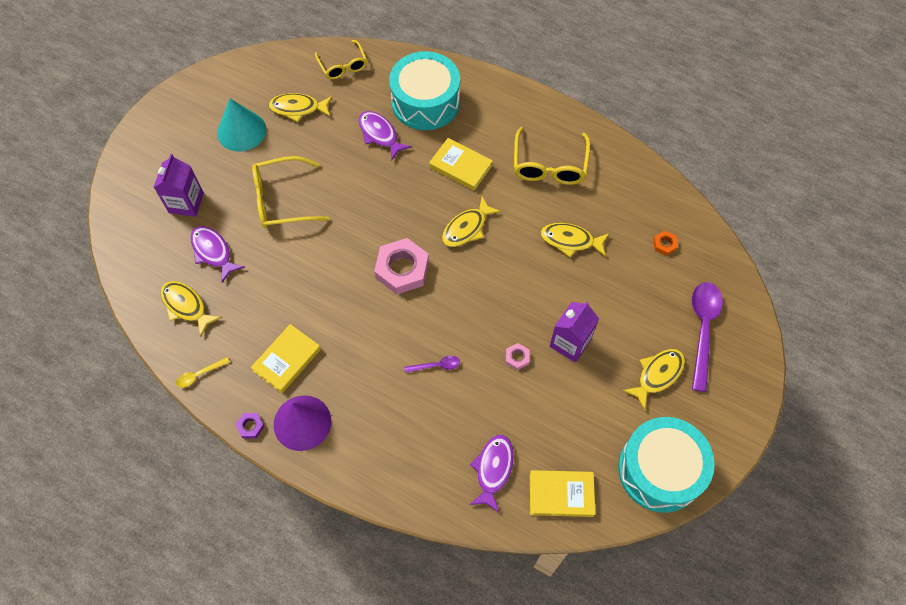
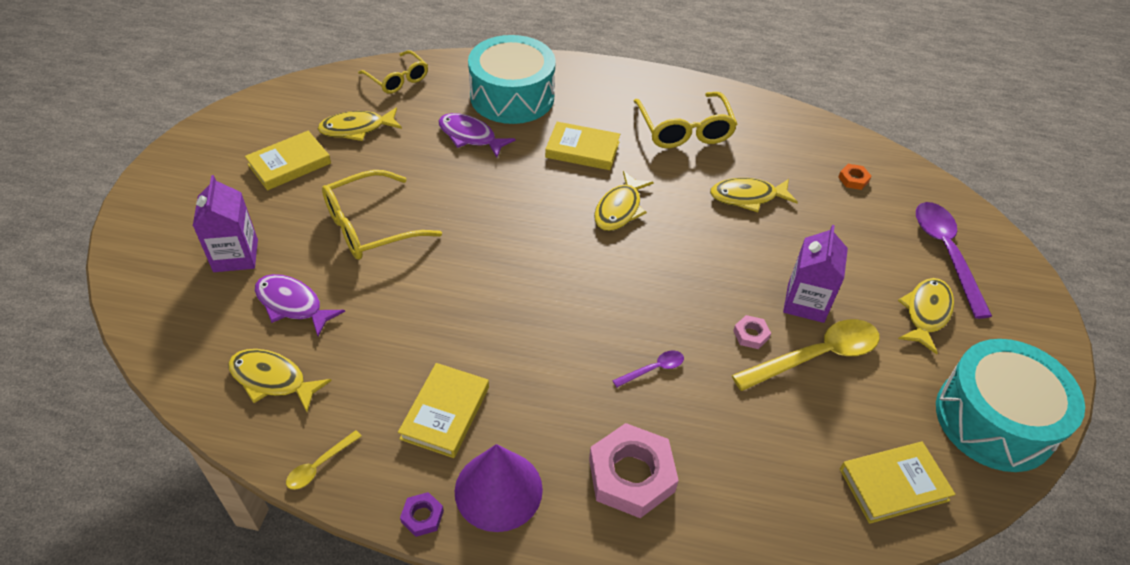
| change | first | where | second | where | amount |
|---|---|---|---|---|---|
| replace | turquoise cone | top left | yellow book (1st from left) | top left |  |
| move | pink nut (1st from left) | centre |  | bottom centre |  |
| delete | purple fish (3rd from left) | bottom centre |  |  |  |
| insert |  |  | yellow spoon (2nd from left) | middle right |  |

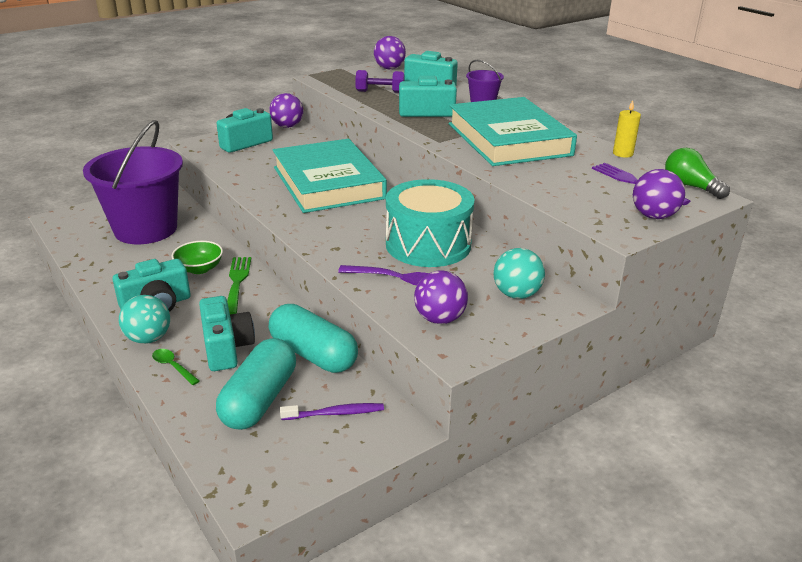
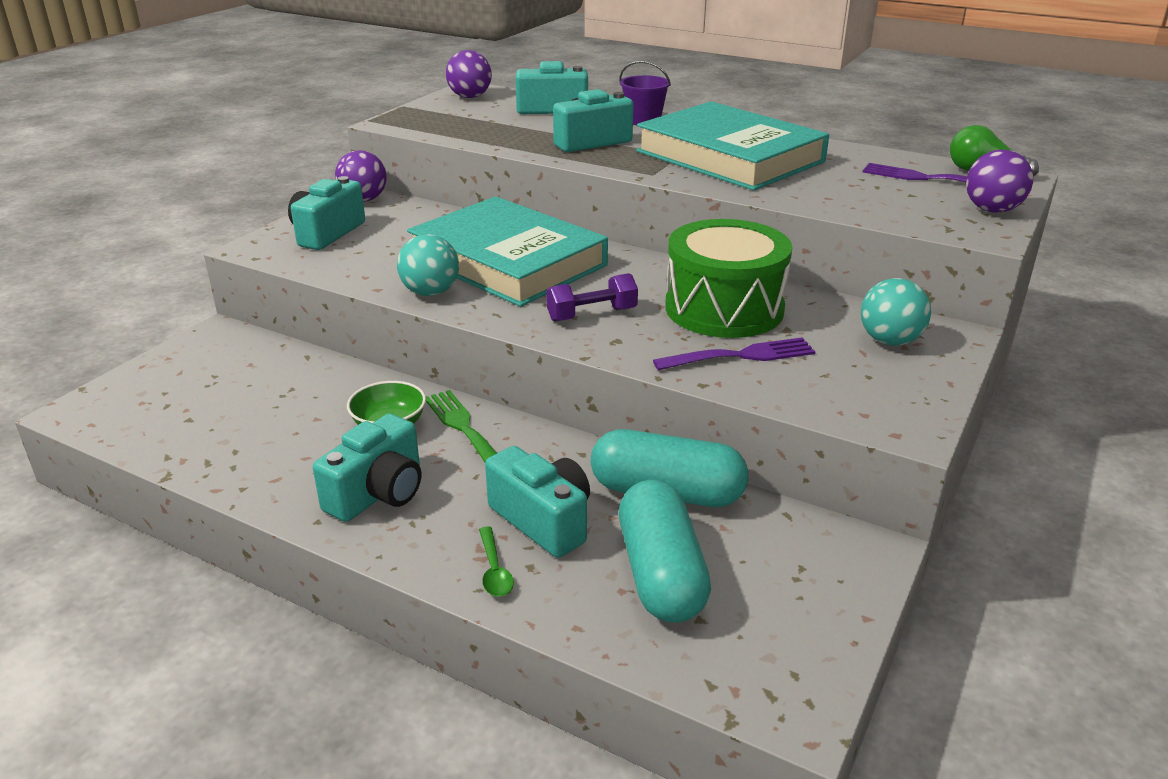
| change | first | where | second | where | amount |
|---|---|---|---|---|---|
| move | purple dumbbell | top centre |  | centre |  |
| delete | yellow candle | top right |  |  |  |
| delete | purple bucket (1st from left) | top left |  |  |  |
| recolor | turquoise drum | centre | green drum | centre |  |
| delete | purple ball (3rd from left) | centre |  |  |  |
| move | turquoise ball (1st from left) | middle left |  | centre |  |
| rotate | green spoon | middle left |  | bottom centre | 120 degrees counterclockwise |
| delete | purple toothbrush | bottom centre |  |  |  |

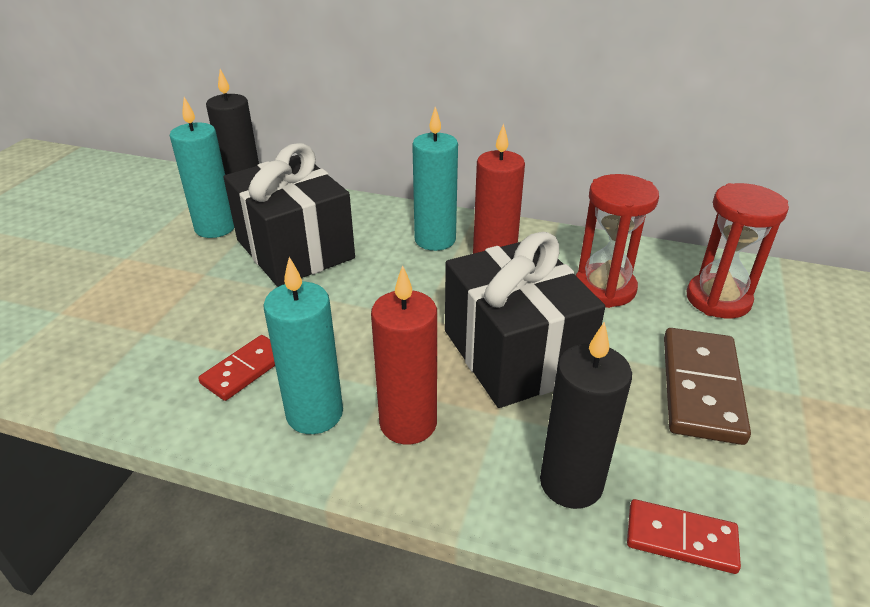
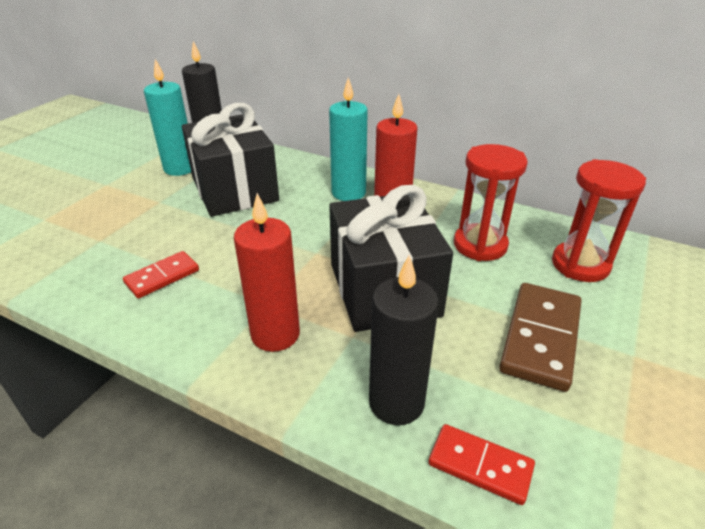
| change | first | where | second | where | amount |
|---|---|---|---|---|---|
| delete | turquoise candle (2nd from left) | centre |  |  |  |

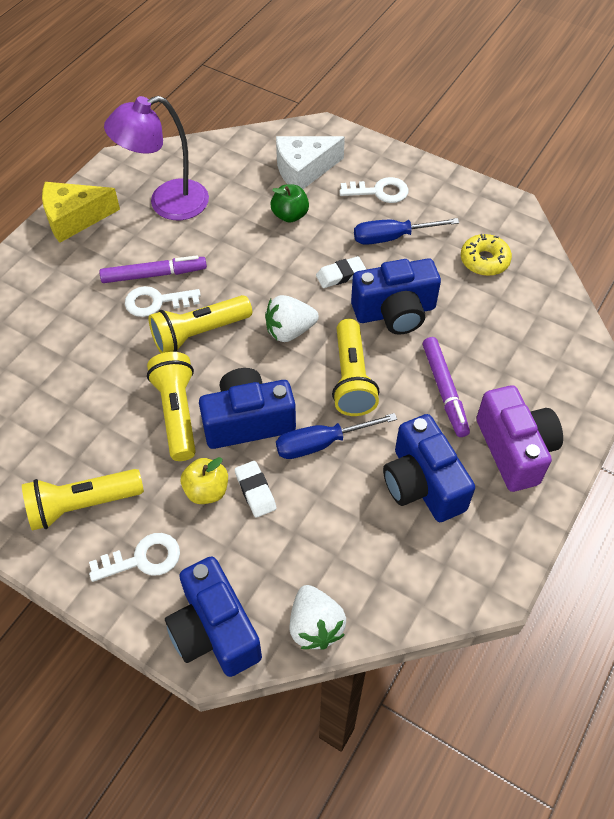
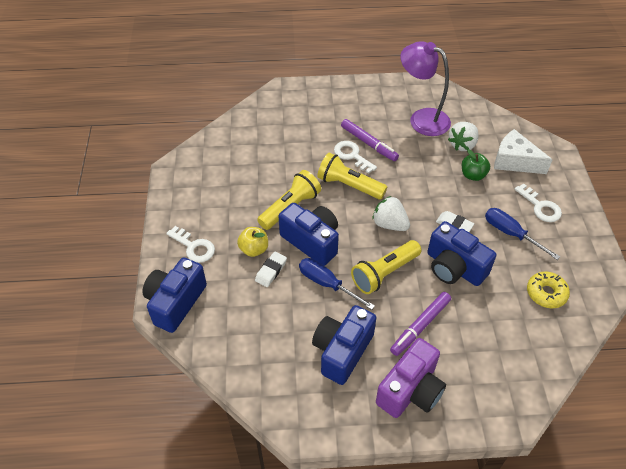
| change | first | where | second | where | amount |
|---|---|---|---|---|---|
| delete | yellow cheese | top left |  |  |  |
| delete | yellow flashlight (1st from left) | middle left |  |  |  |
| move | white strawberry (2nd from left) | bottom centre |  | top right |  |

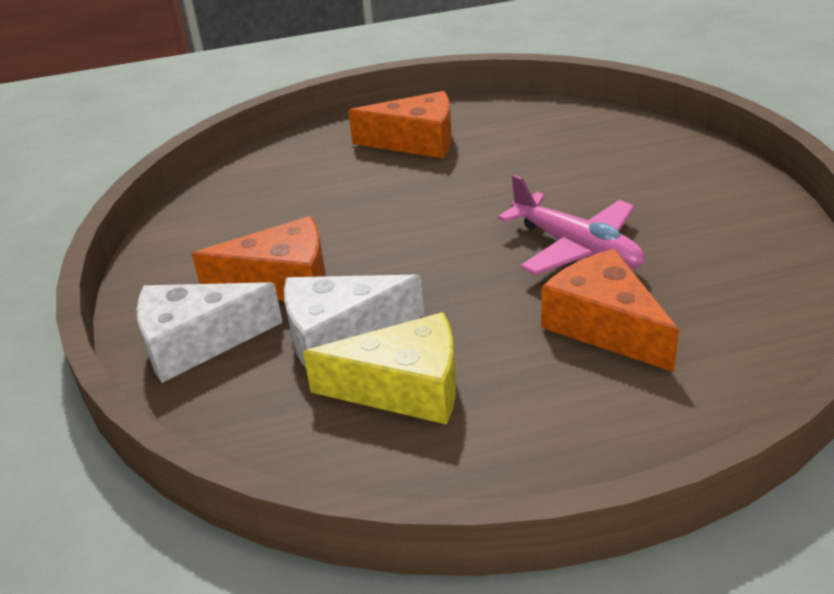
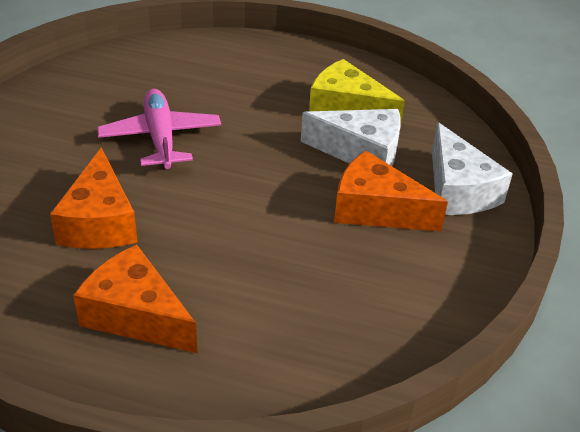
| change | first | where | second | where | amount |
|---|---|---|---|---|---|
| move | orange cheese (3rd from left in the first image) | middle right | orange cheese (1st from left) | middle left |  |
| rotate | white cheese (1st from left in the first image) | middle left | white cheese (2nd from left) | middle right | 60 degrees clockwise |

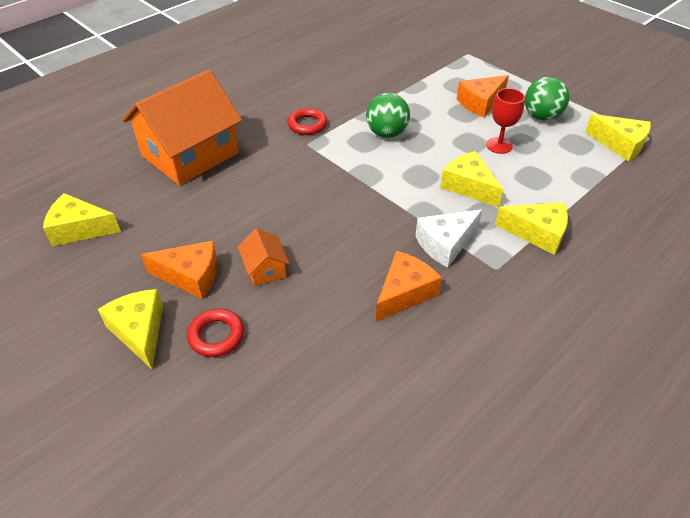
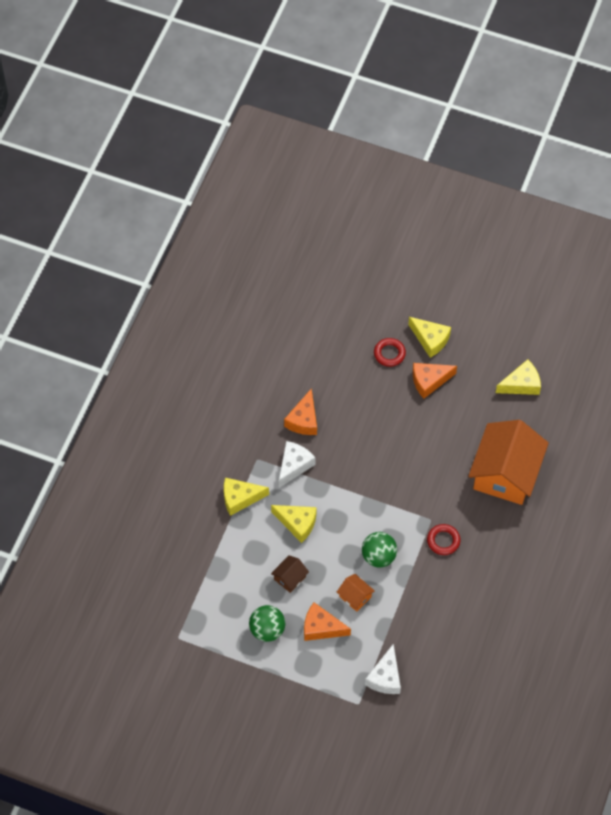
| change | first | where | second | where | amount |
|---|---|---|---|---|---|
| rotate | orange cheese (3rd from left in the first image) | top right | orange cheese (2nd from left) | bottom centre | 105 degrees counterclockwise |
| replace | red goblet | top right | brown house | bottom centre |  |
| delete | yellow cheese (5th from left) | top right |  |  |  |
| move | orange house (2nd from left in the first image) | centre | orange house (1st from left) | bottom centre |  |
| insert |  |  | white cheese (2nd from left) | bottom centre |  |

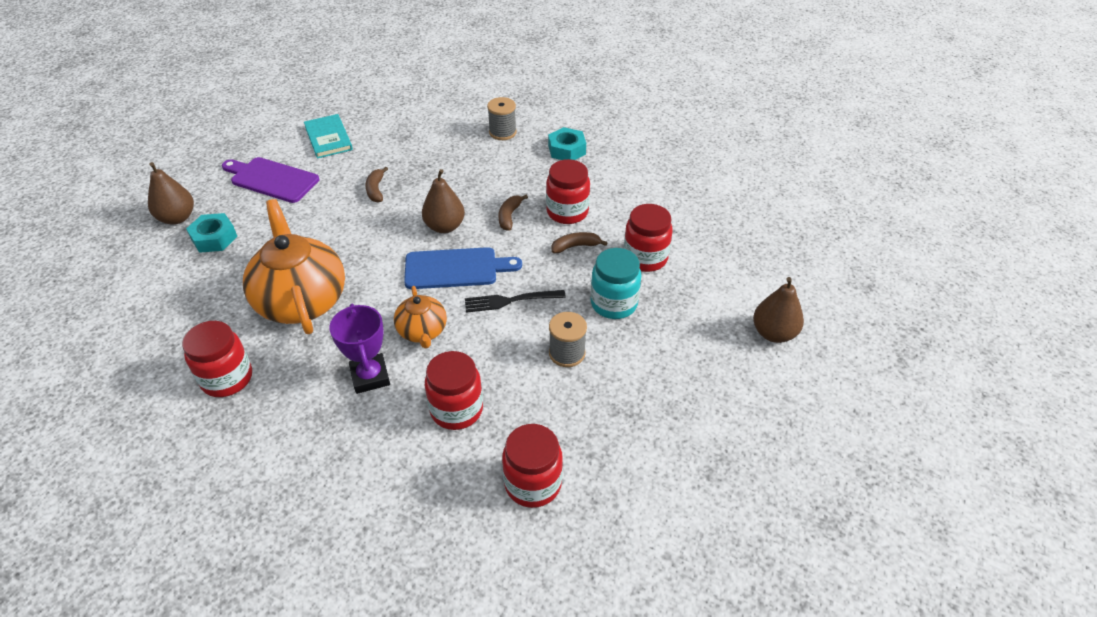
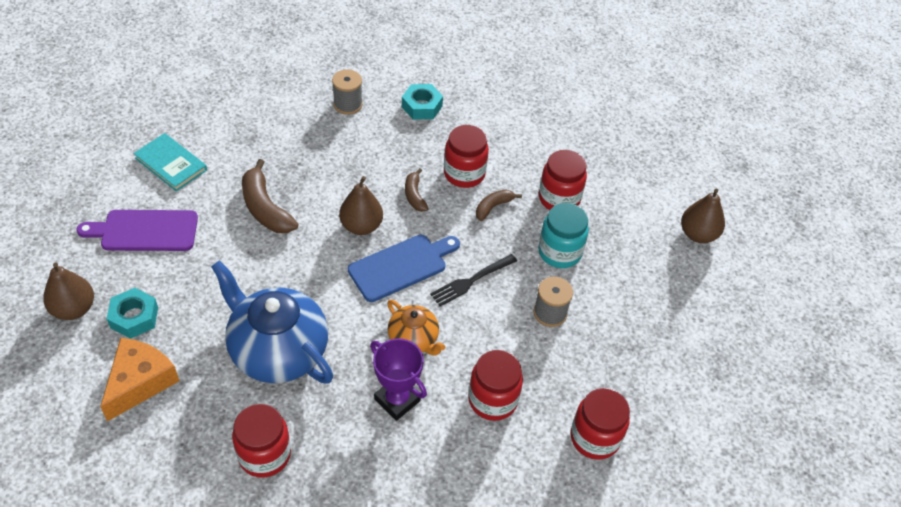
| change | first | where | second | where | amount |
|---|---|---|---|---|---|
| resize | brown banana (1st from left) | top centre |  | middle left | x1.76 |
| recolor | orange teapot (1st from left) | middle left | blue teapot | middle left |  |
| insert |  |  | orange cheese | bottom left |  |

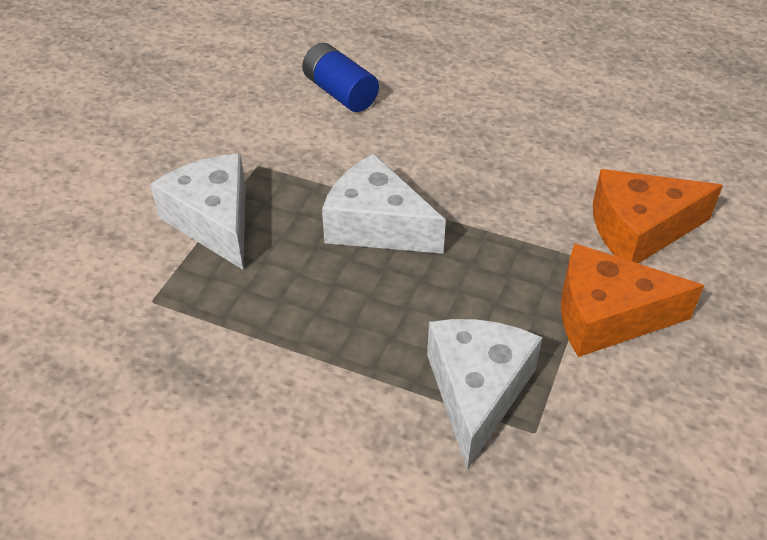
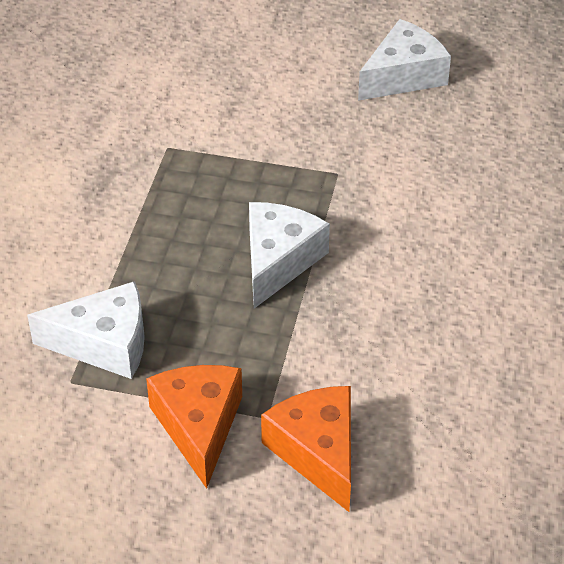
| change | first | where | second | where | amount |
|---|---|---|---|---|---|
| delete | blue battery | top centre |  |  |  |
| move | white cheese (1st from left in the first image) | middle left | white cheese (3rd from left) | top right |  |

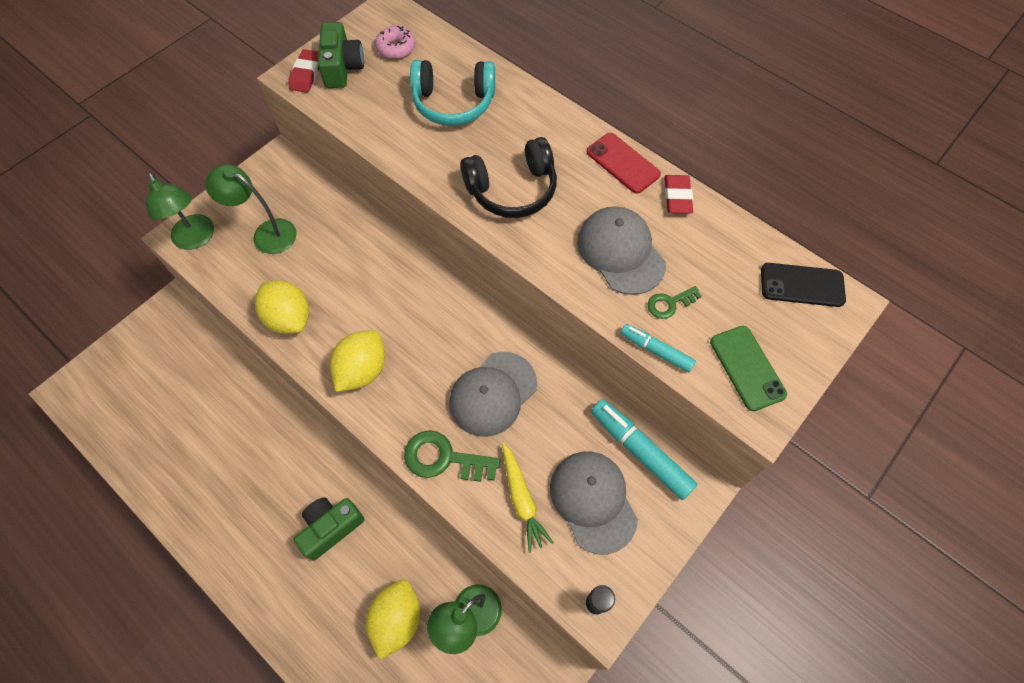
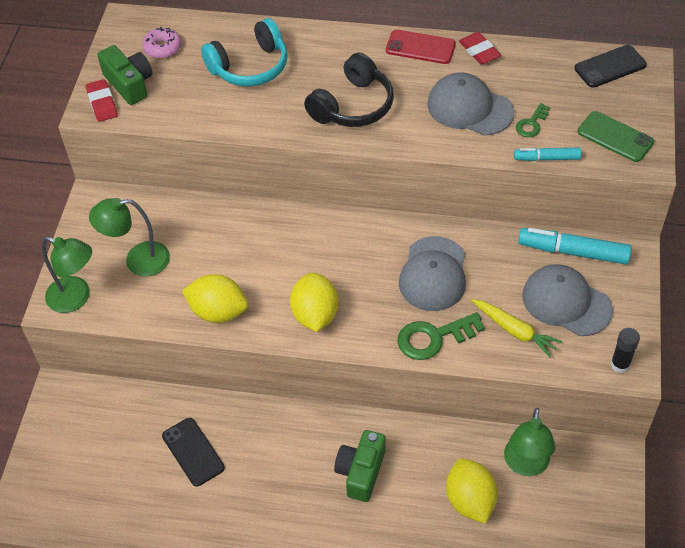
| change | first | where | second | where | amount |
|---|---|---|---|---|---|
| insert |  |  | black phone (1st from left) | bottom left |  |

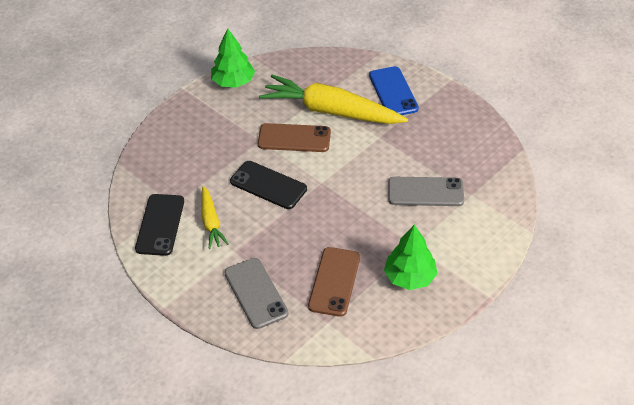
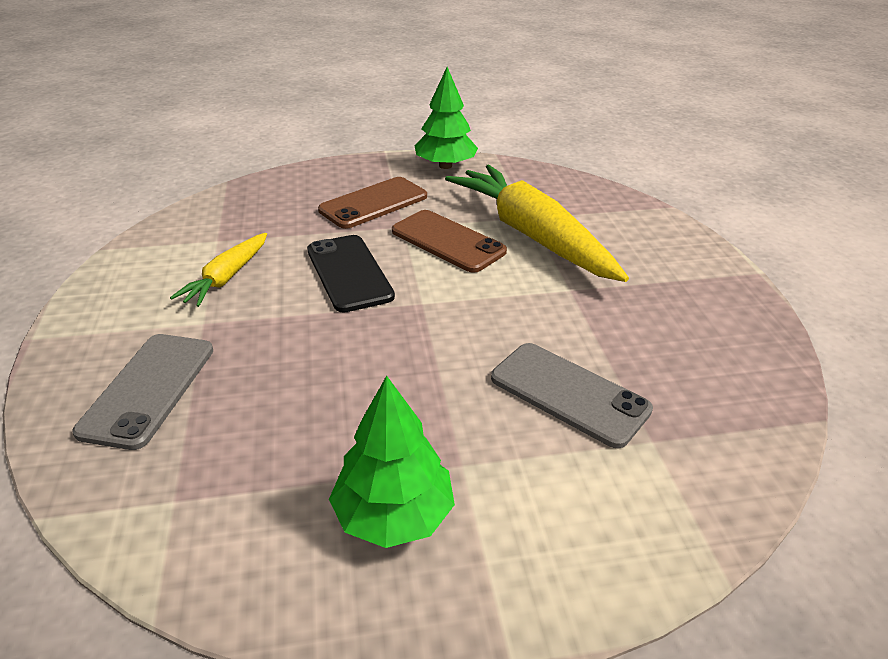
| change | first | where | second | where | amount |
|---|---|---|---|---|---|
| delete | blue phone | top centre |  |  |  |
| delete | black phone (1st from left) | middle left |  |  |  |
| move | brown phone (2nd from left in the first image) | bottom centre | brown phone (1st from left) | top centre |  |

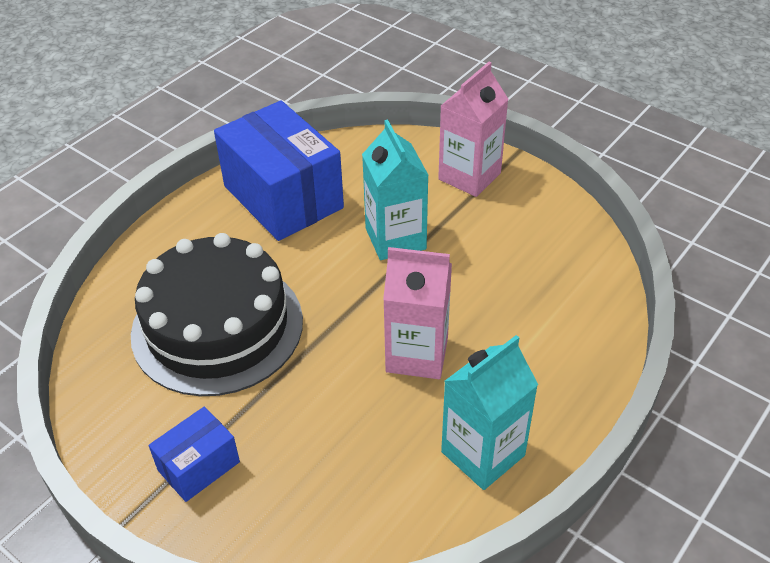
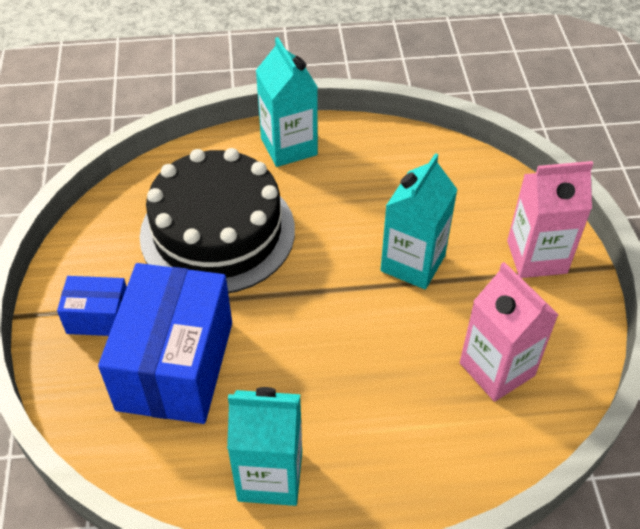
| change | first | where | second | where | amount |
|---|---|---|---|---|---|
| move | blue box (2nd from left) | top centre |  | middle left |  |
| move | pink carton (1st from left) | centre |  | middle right |  |
| insert |  |  | turquoise carton (2nd from left) | top centre |  |

